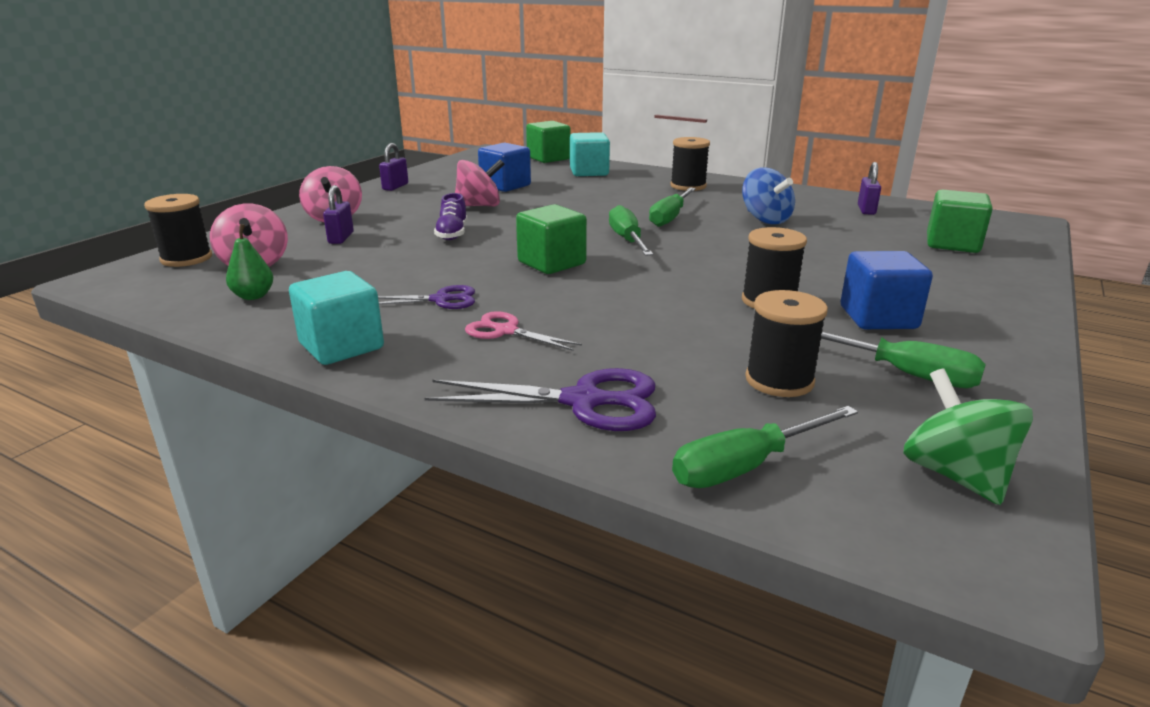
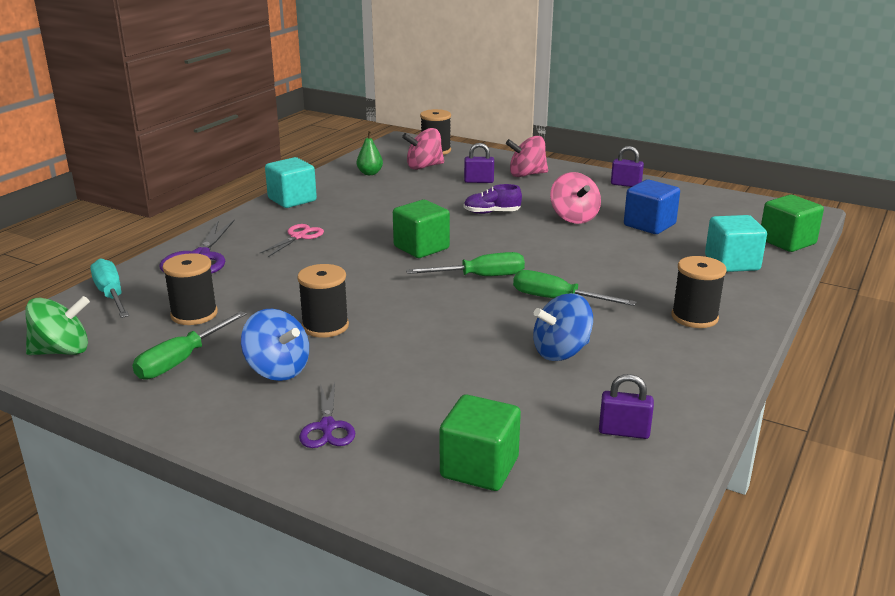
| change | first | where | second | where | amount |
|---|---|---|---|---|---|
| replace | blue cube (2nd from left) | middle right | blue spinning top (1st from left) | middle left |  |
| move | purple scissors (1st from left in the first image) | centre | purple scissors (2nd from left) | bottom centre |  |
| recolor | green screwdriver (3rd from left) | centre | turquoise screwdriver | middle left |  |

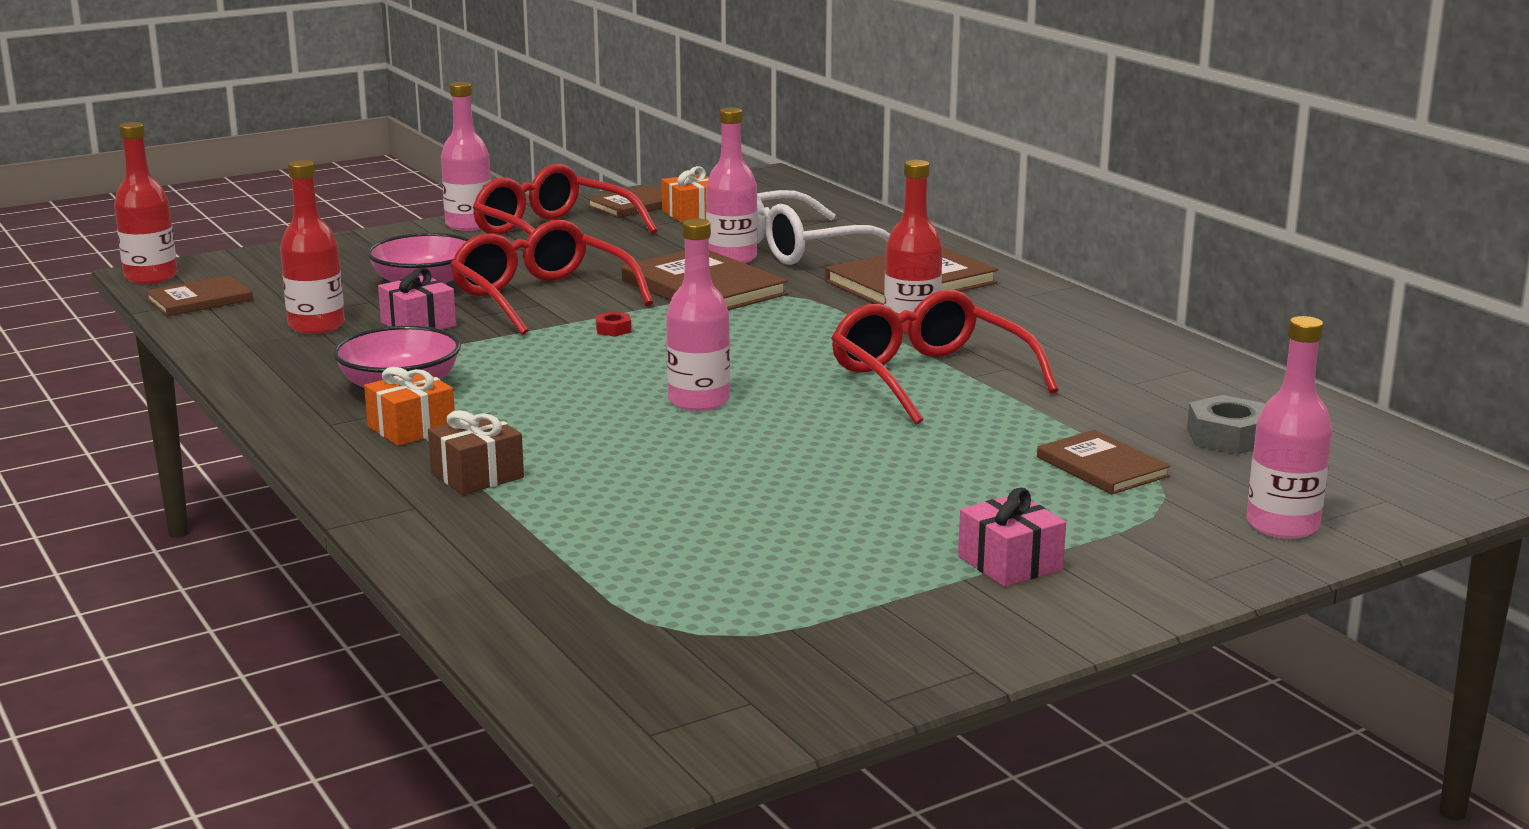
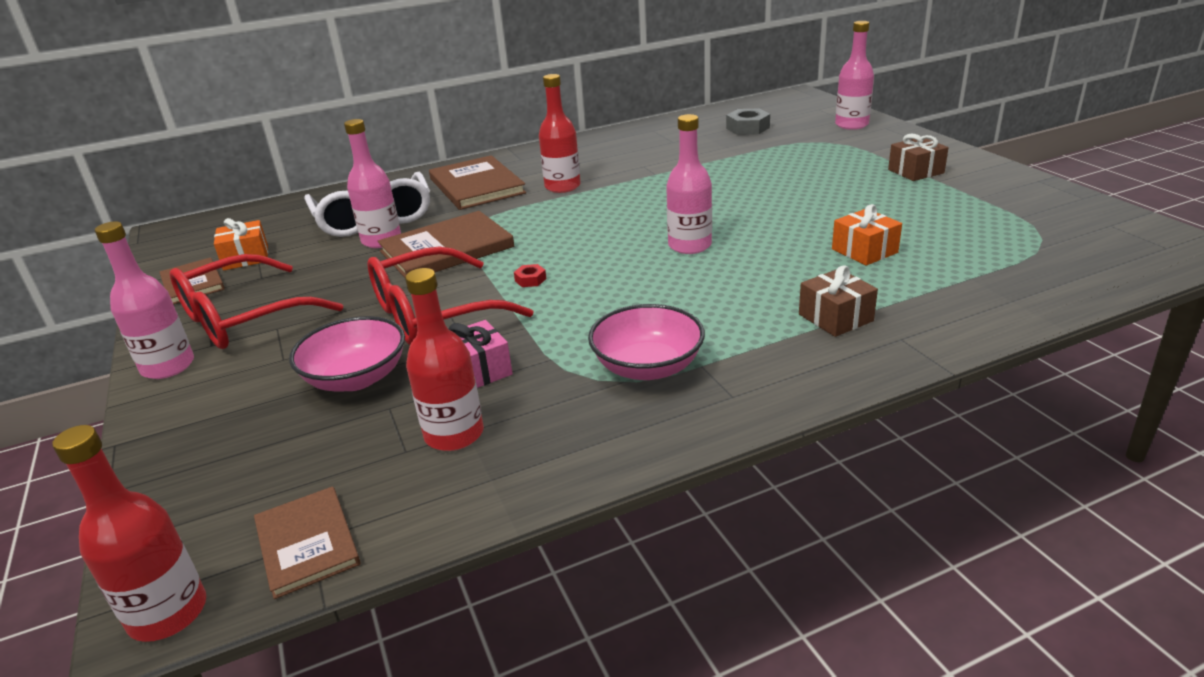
| change | first | where | second | where | amount |
|---|---|---|---|---|---|
| delete | red glasses (3rd from left) | centre |  |  |  |
| move | orange gift (1st from left in the first image) | middle left | orange gift (2nd from left) | middle right |  |
| delete | brown book (5th from left) | middle right |  |  |  |
| recolor | pink gift (2nd from left) | centre | brown gift (2nd from left) | top right |  |

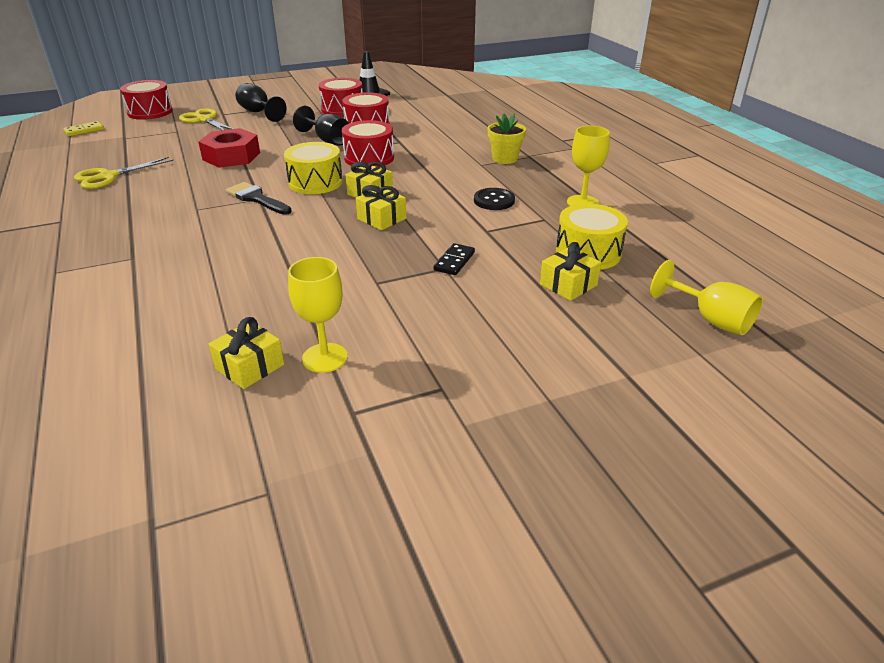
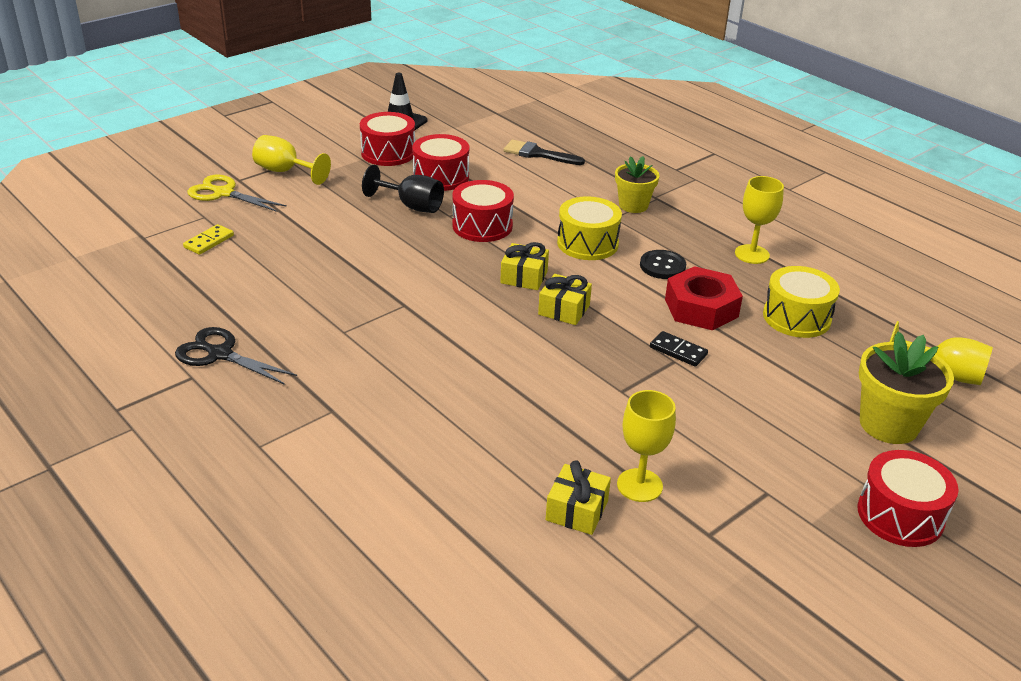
| change | first | where | second | where | amount |
|---|---|---|---|---|---|
| move | red drum (1st from left in the first image) | top left | red drum (4th from left) | bottom right |  |
| recolor | black goblet (1st from left) | top left | yellow goblet (1st from left) | top left |  |
| move | yellow domino | top left |  | middle left |  |
| move | red nut | top left |  | middle right |  |
| move | yellow drum (1st from left) | top centre |  | centre |  |
| delete | yellow scissors (1st from left) | top left |  |  |  |
| move | black brush | top left |  | top centre |  |
| delete | yellow gift (4th from left) | centre |  |  |  |
| rotate | black domino | centre |  | centre | 60 degrees counterclockwise |
| insert |  |  | black scissors | middle left |  |
| insert |  |  | yellow flower pot (2nd from left) | middle right |  |

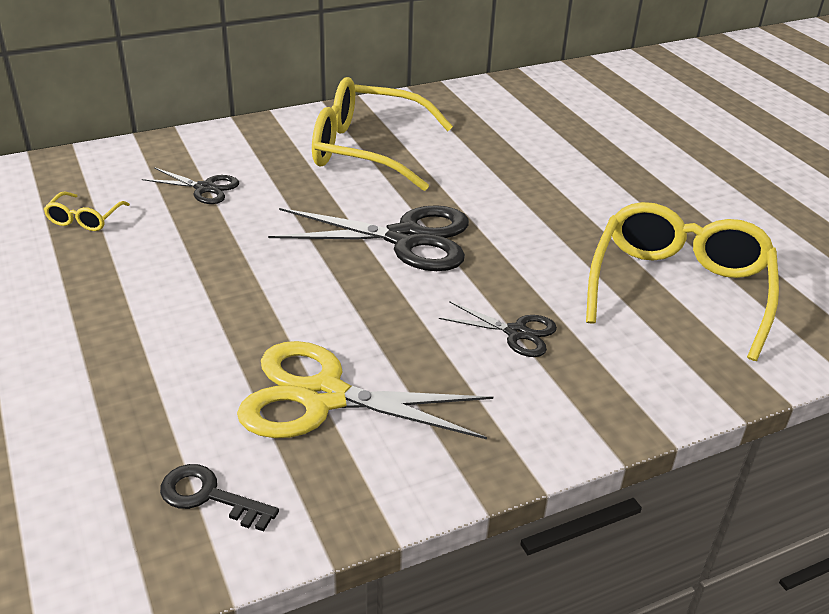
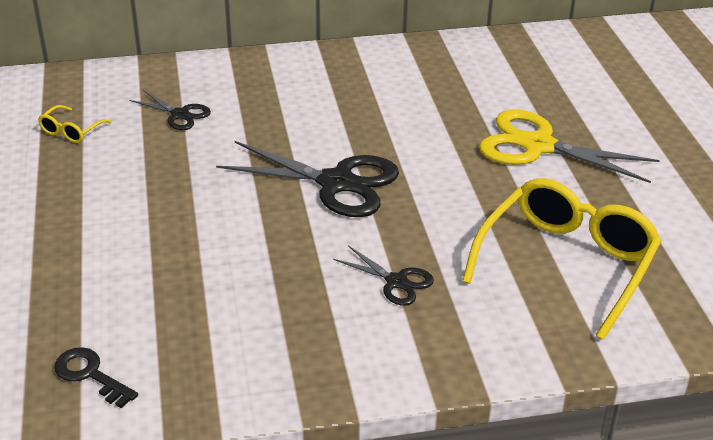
| change | first | where | second | where | amount |
|---|---|---|---|---|---|
| delete | yellow glasses (2nd from left) | top centre |  |  |  |
| move | yellow scissors | centre |  | top right |  |

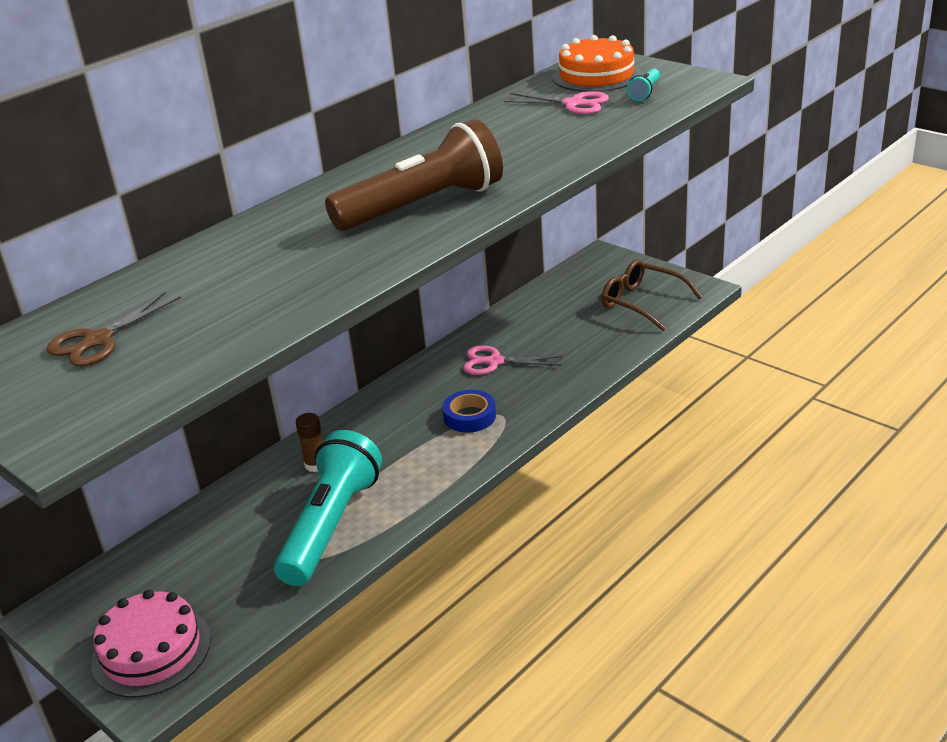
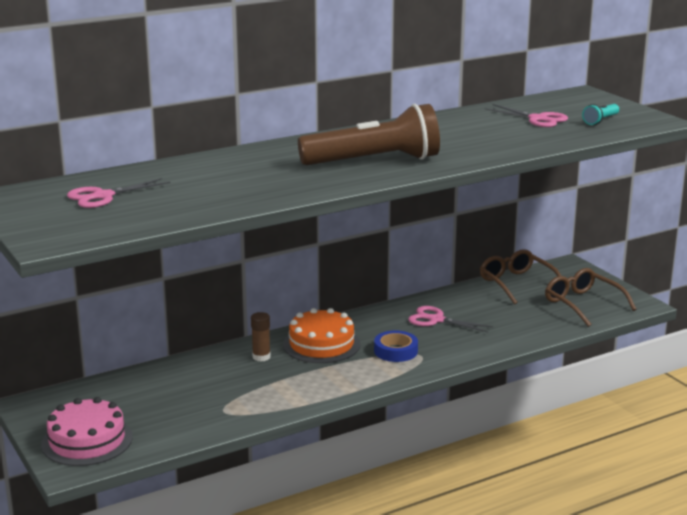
| change | first | where | second | where | amount |
|---|---|---|---|---|---|
| move | orange cake | top centre |  | centre |  |
| recolor | brown scissors | middle left | pink scissors (1st from left) | middle left |  |
| delete | turquoise flashlight (1st from left) | bottom centre |  |  |  |
| insert |  |  | brown glasses (1st from left) | middle right |  |

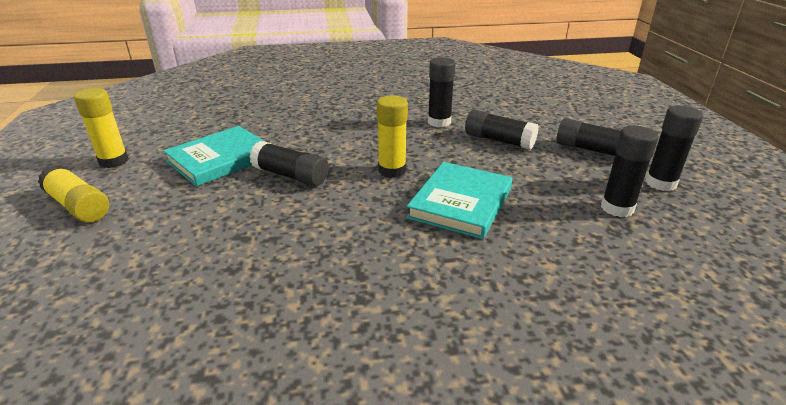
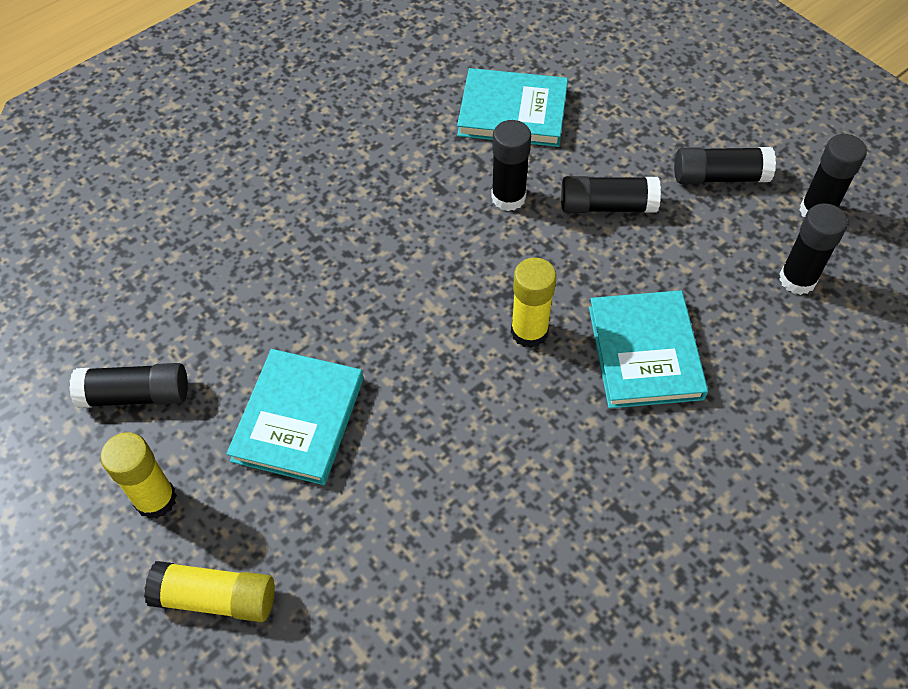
| change | first | where | second | where | amount |
|---|---|---|---|---|---|
| move | black glue stick (1st from left) | centre |  | middle left |  |
| insert |  |  | turquoise book (2nd from left) | top centre |  |

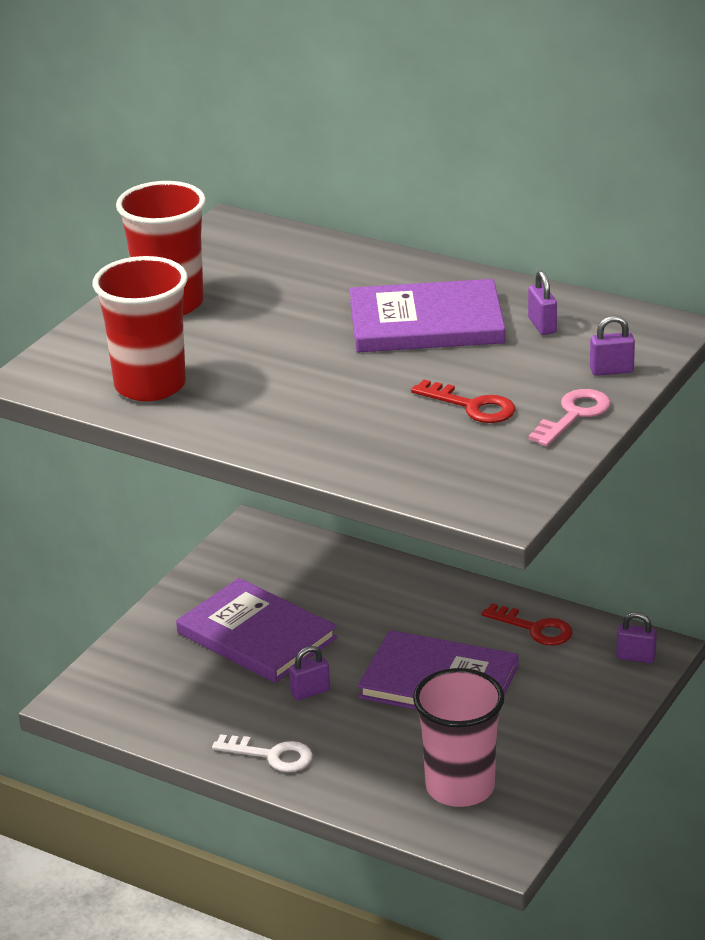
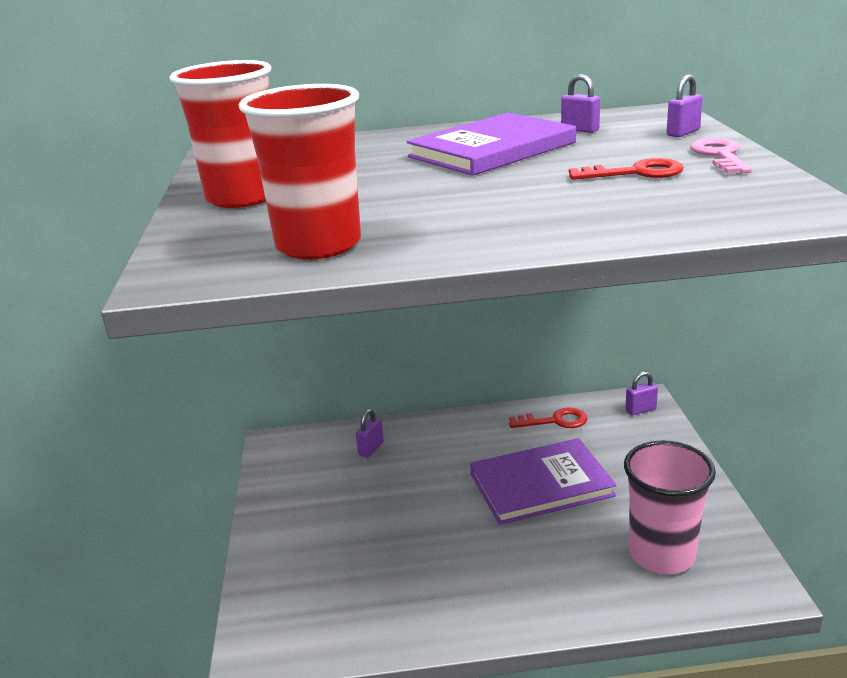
| change | first | where | second | where | amount |
|---|---|---|---|---|---|
| delete | purple book (1st from left) | bottom centre |  |  |  |
| move | purple padlock (1st from left) | bottom centre |  | centre |  |
| delete | white key | bottom centre |  |  |  |

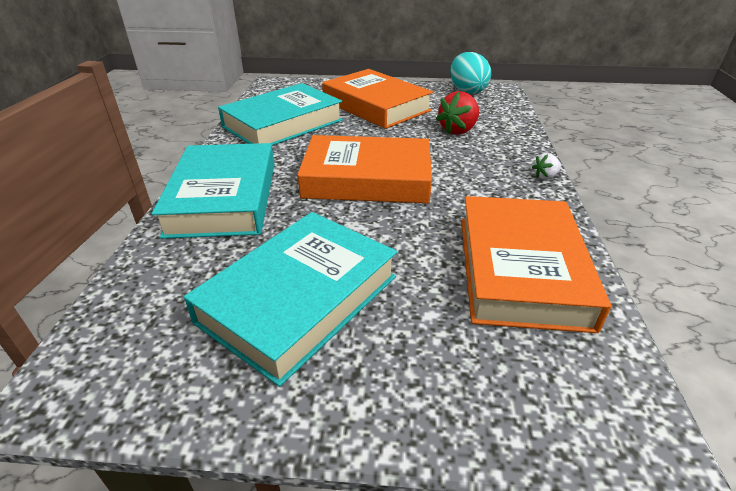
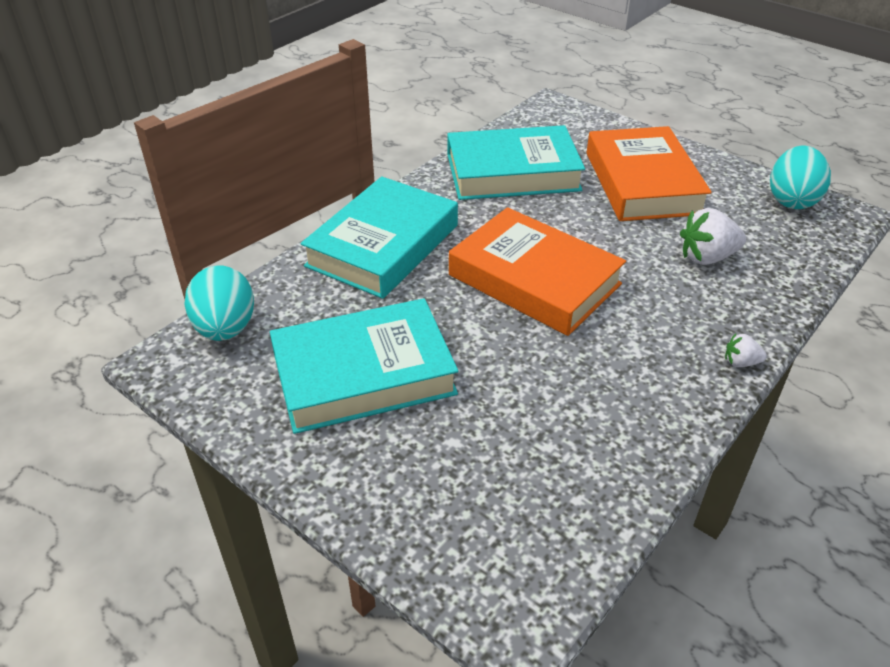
| change | first | where | second | where | amount |
|---|---|---|---|---|---|
| recolor | red strawberry | top centre | white strawberry (1st from left) | middle right |  |
| delete | orange book (3rd from left) | middle right |  |  |  |
| insert |  |  | turquoise egg (1st from left) | middle left |  |

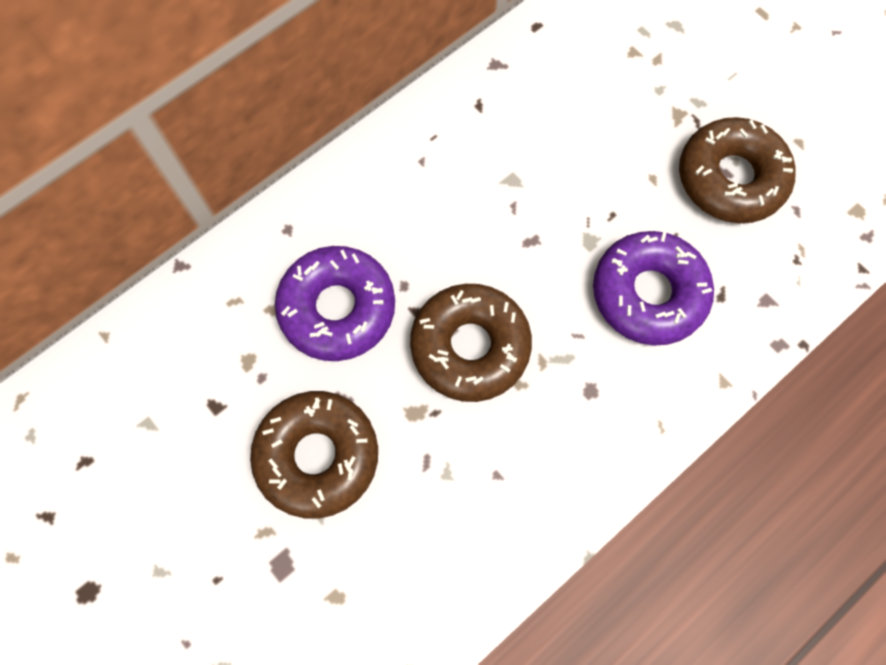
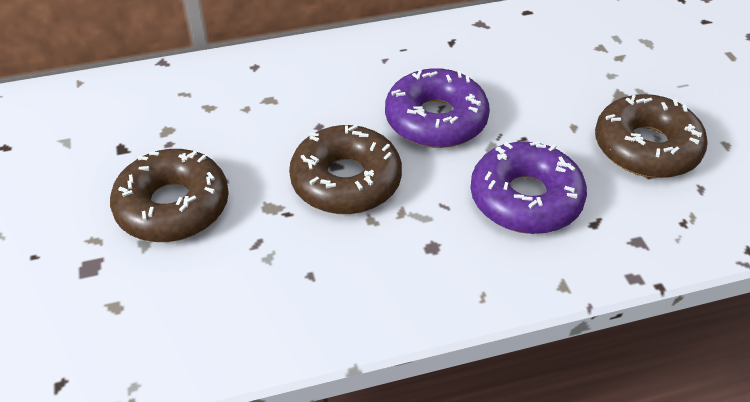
| change | first | where | second | where | amount |
|---|---|---|---|---|---|
| move | purple donut (1st from left) | centre |  | top centre |  |

